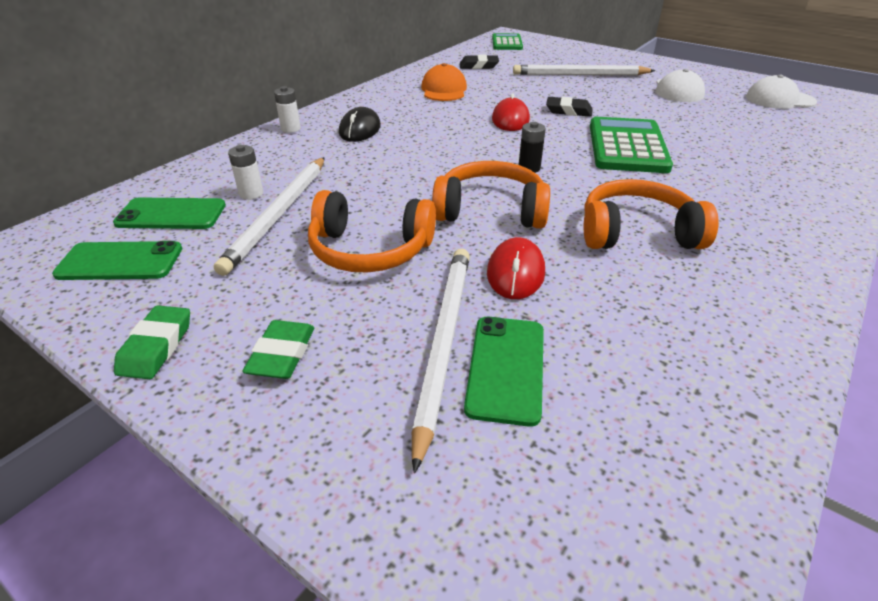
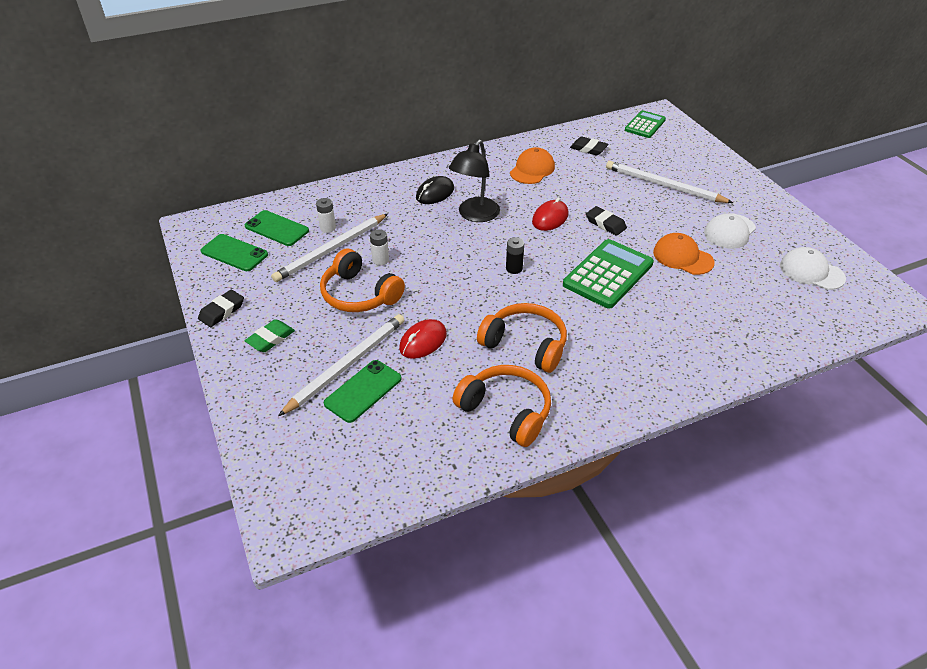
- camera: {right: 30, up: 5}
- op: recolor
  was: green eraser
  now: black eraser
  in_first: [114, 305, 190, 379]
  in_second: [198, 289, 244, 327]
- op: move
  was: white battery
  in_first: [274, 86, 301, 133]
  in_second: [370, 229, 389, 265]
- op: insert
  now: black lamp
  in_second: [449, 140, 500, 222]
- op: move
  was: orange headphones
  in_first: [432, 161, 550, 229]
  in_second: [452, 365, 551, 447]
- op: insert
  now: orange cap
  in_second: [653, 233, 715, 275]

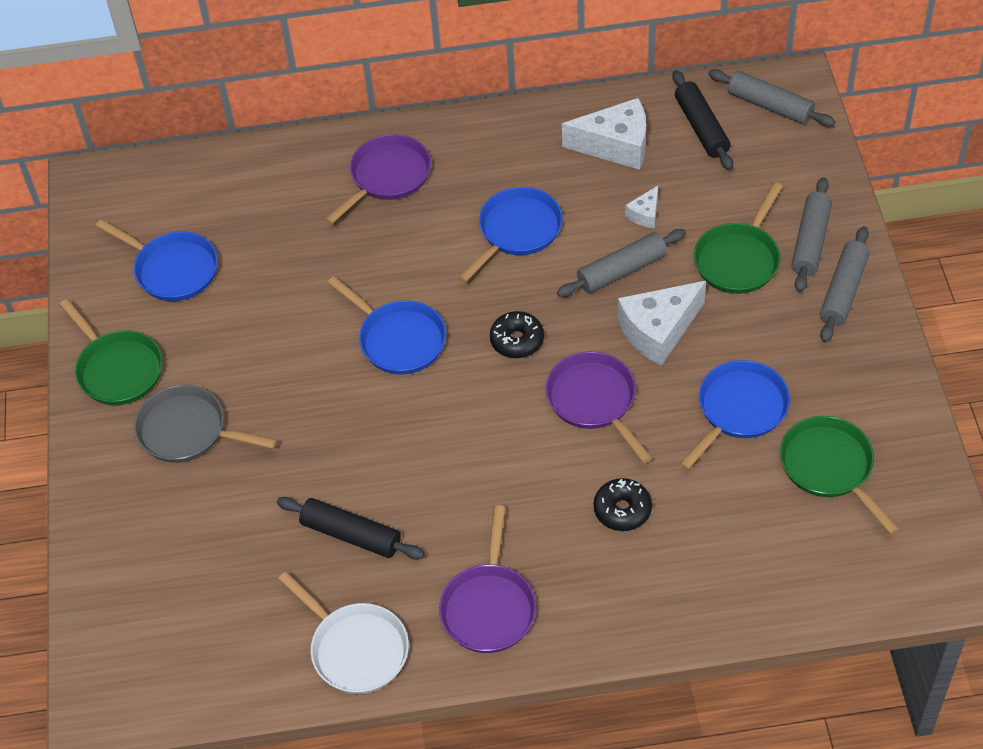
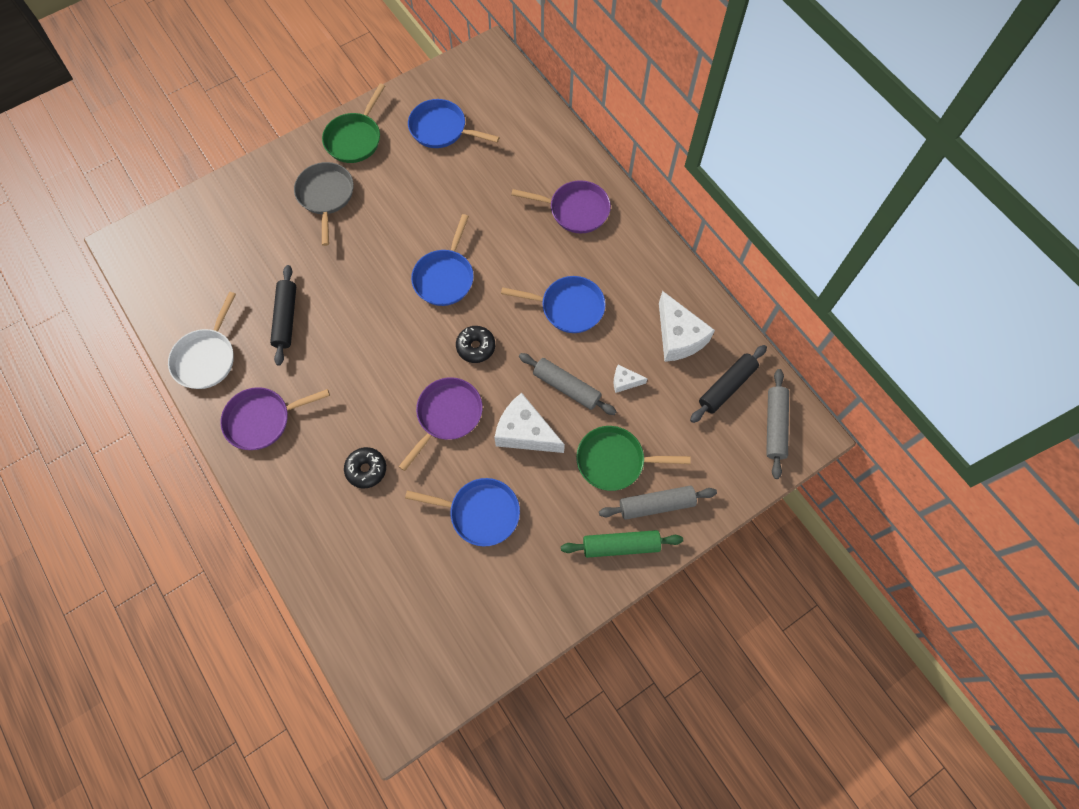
- camera: {right: 60, up: 15}
- op: rotate
  was: blue pan
  in_first: [96, 219, 218, 301]
  in_second: [408, 99, 500, 148]
  clockwise: 105
- op: recolor
  was: grey rolling pin
  now: green rolling pin
  in_first: [820, 226, 870, 343]
  in_second: [561, 530, 683, 558]
- op: delete
  was: green pan
  in_first: [780, 416, 900, 535]

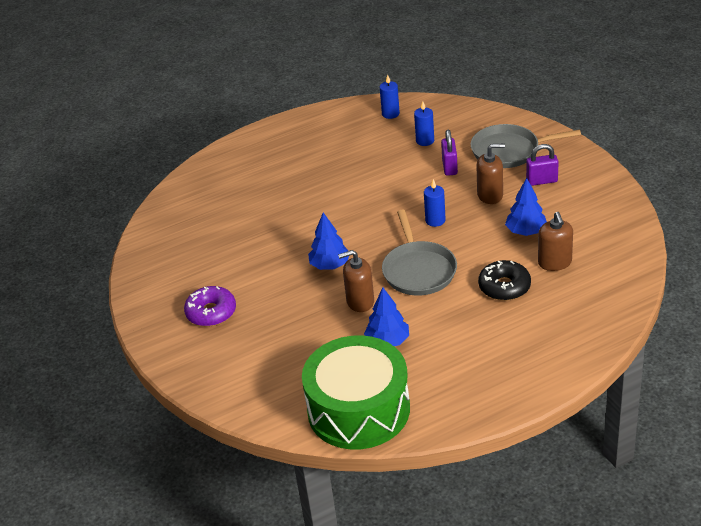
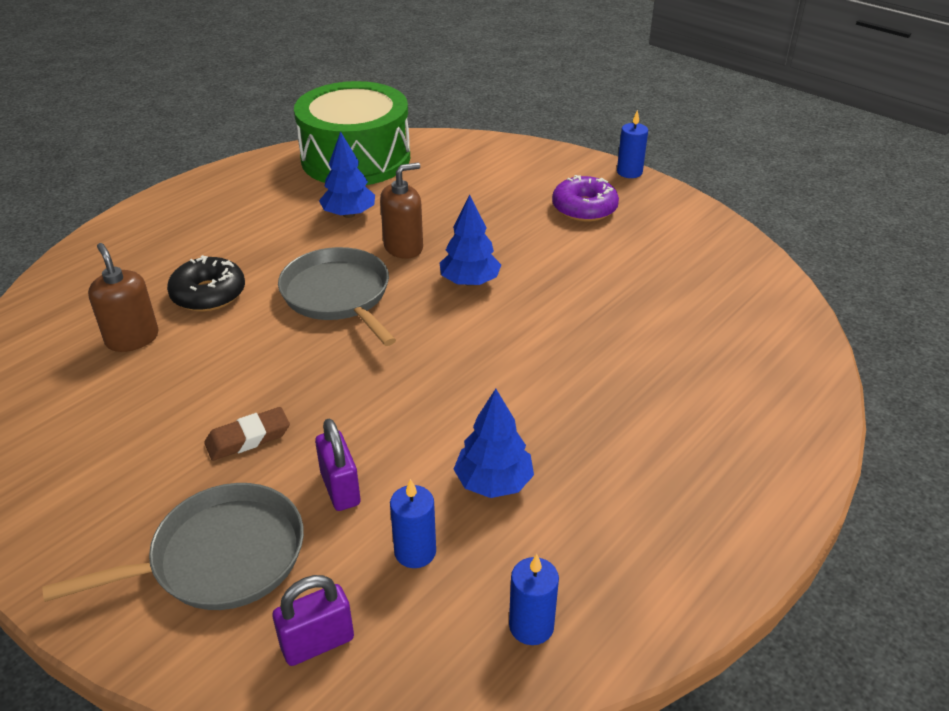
- camera: {right: 155, up: 0}
- op: replace
  was: brown soap dispenser
  now: brown eraser
  in_first: [477, 144, 505, 204]
  in_second: [204, 407, 290, 461]
- op: move
  was: purple padlock
  in_first: [526, 144, 559, 186]
  in_second: [272, 575, 354, 666]
- op: move
  was: blue tree
  in_first: [505, 178, 547, 236]
  in_second: [454, 389, 534, 498]
- op: move
  was: blue candle
  in_first: [424, 179, 446, 227]
  in_second: [617, 110, 648, 178]

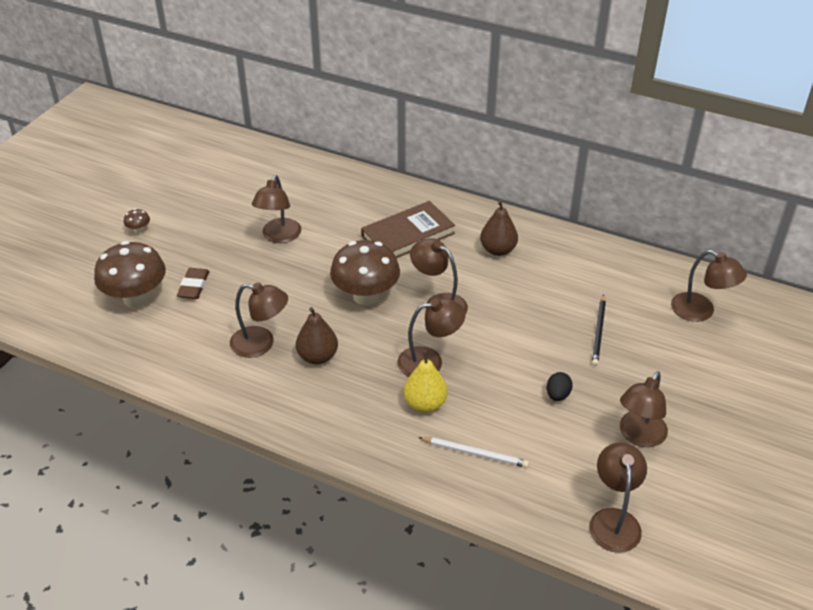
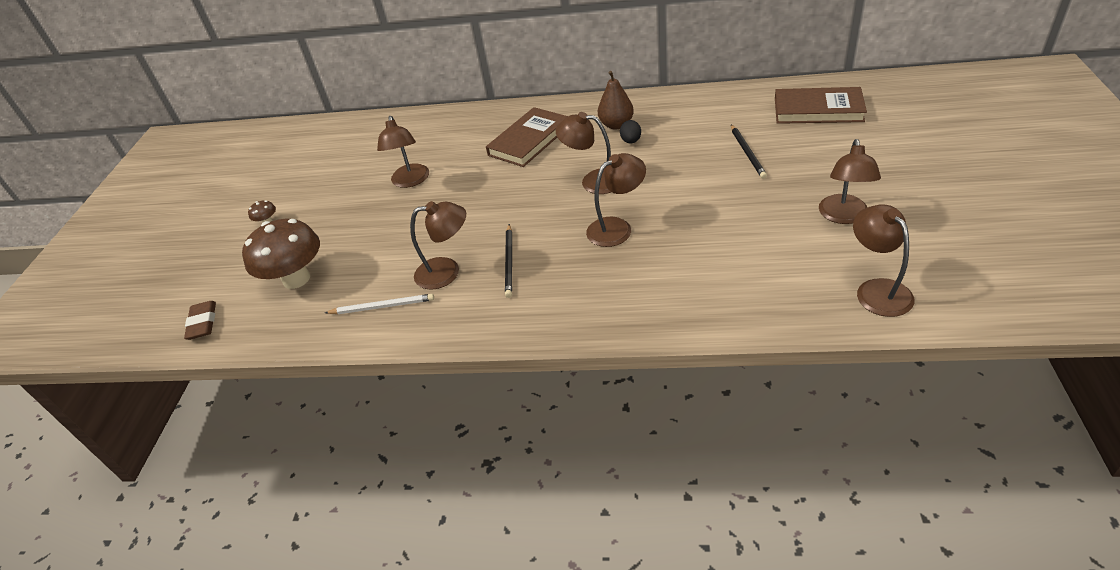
- camera: {right: -15, up: 0}
- op: move
  was: brown eraser
  in_first: [177, 268, 209, 299]
  in_second: [184, 301, 216, 340]
- op: move
  was: white pencil
  in_first: [418, 437, 529, 468]
  in_second: [325, 294, 434, 314]
- op: replace
  was: brown pear
  now: black pencil
  in_first: [296, 307, 338, 364]
  in_second: [505, 224, 512, 298]
- op: move
  was: black egg
  in_first: [547, 372, 573, 401]
  in_second: [620, 120, 641, 143]
- op: replace
  was: brown lamp
  now: brown book
  in_first: [671, 250, 747, 322]
  in_second: [775, 87, 867, 124]
- op: delete
  was: brown mushroom
  in_first: [330, 240, 400, 306]
- op: delete
  was: yellow pear
  in_first: [403, 350, 448, 413]

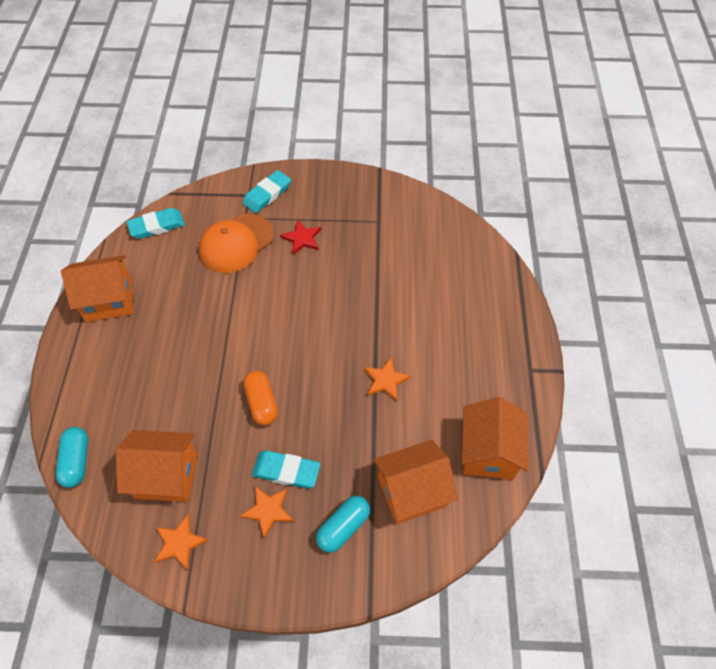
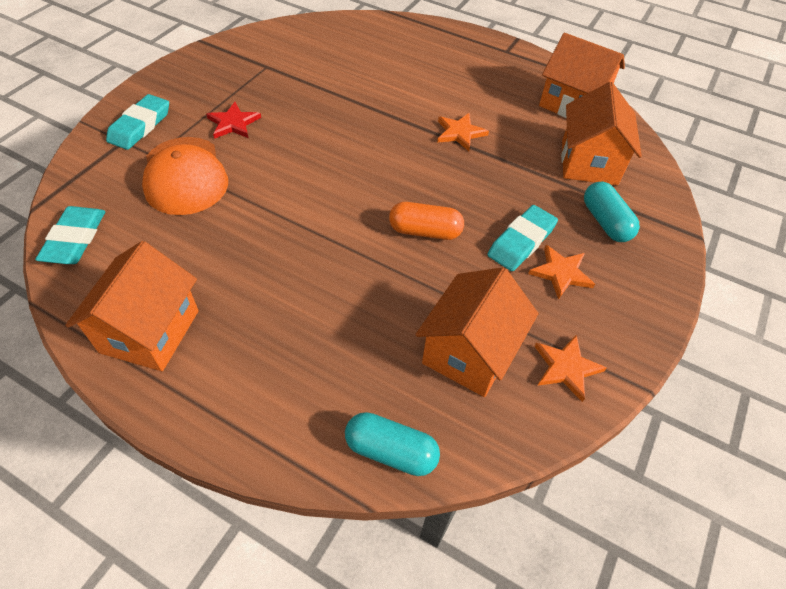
- camera: {right: -65, up: -5}
- op: rotate
  was: turquoise eraser
  in_first: [243, 170, 291, 213]
  in_second: [106, 94, 169, 150]
  clockwise: 45

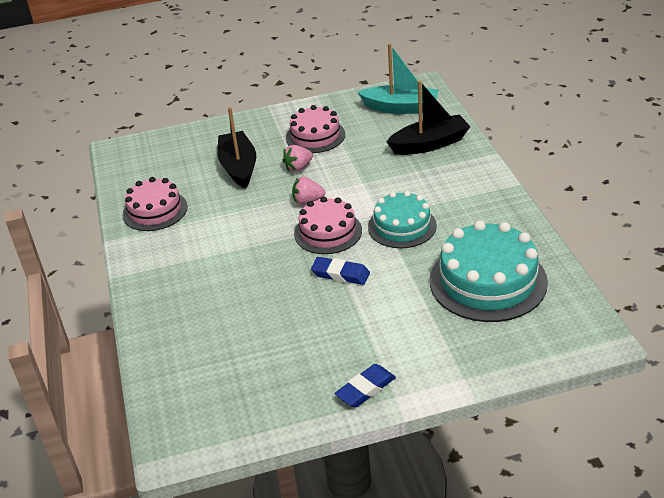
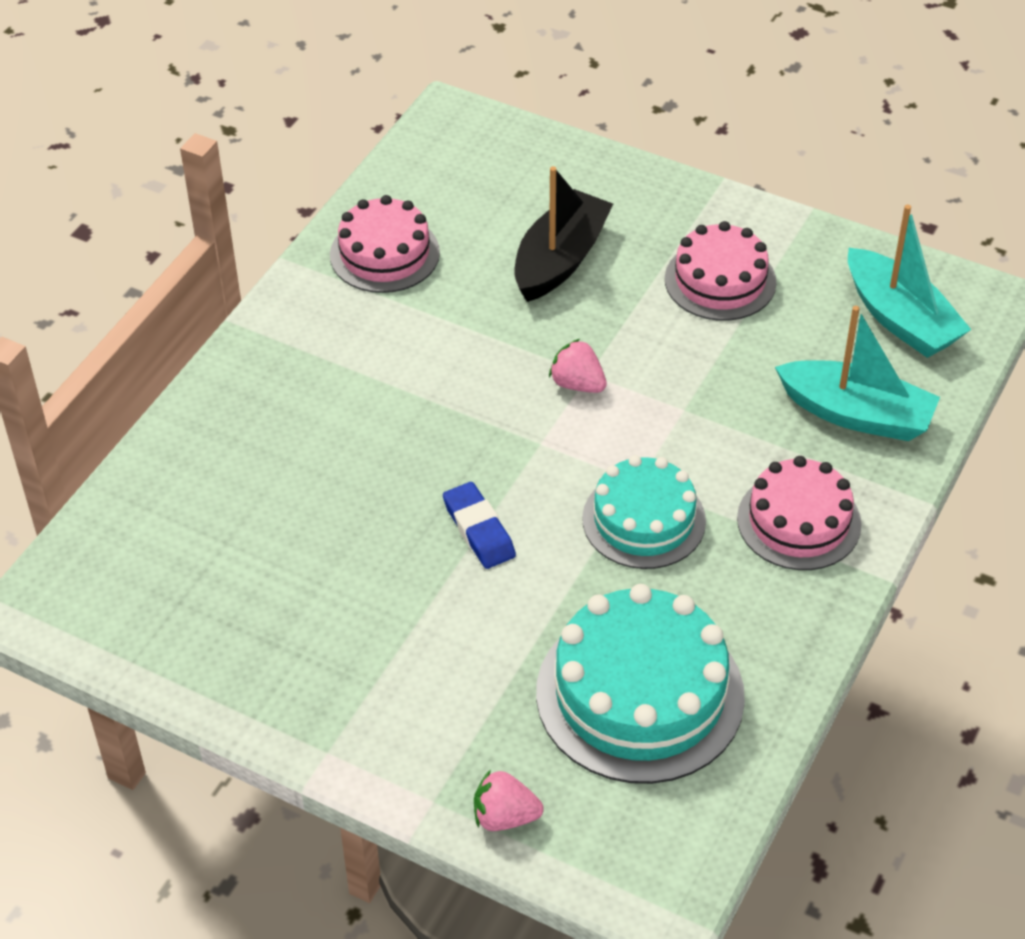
- camera: {right: 40, up: 10}
- op: move
  was: pink strawberry
  in_first: [282, 145, 313, 172]
  in_second: [474, 769, 544, 831]
- op: move
  was: pink cake
  in_first: [294, 197, 362, 254]
  in_second: [737, 456, 862, 570]
- op: recolor
  was: black boat
  now: turquoise boat
  in_first: [387, 80, 471, 155]
  in_second: [775, 306, 940, 441]
- op: delete
  was: blue eraser
  in_first: [335, 364, 396, 408]

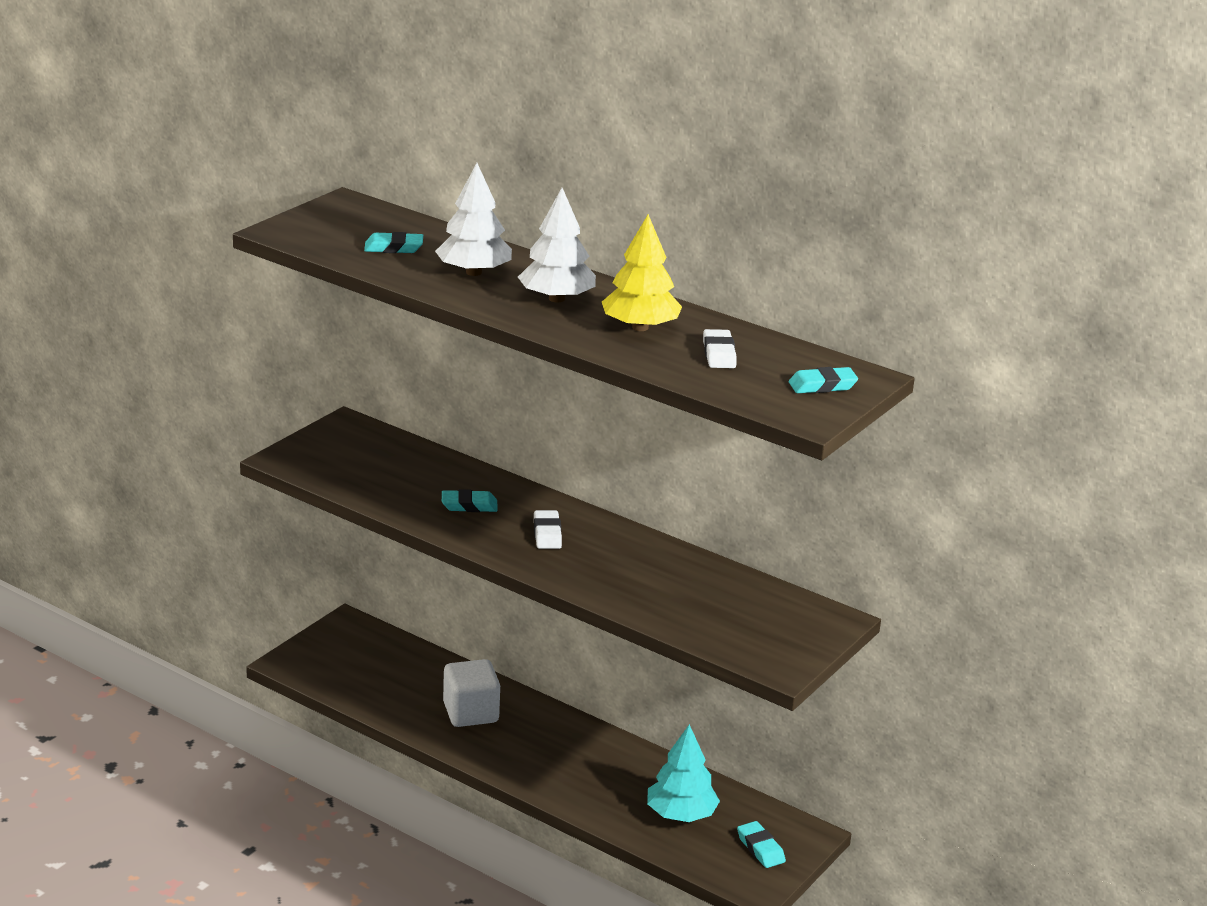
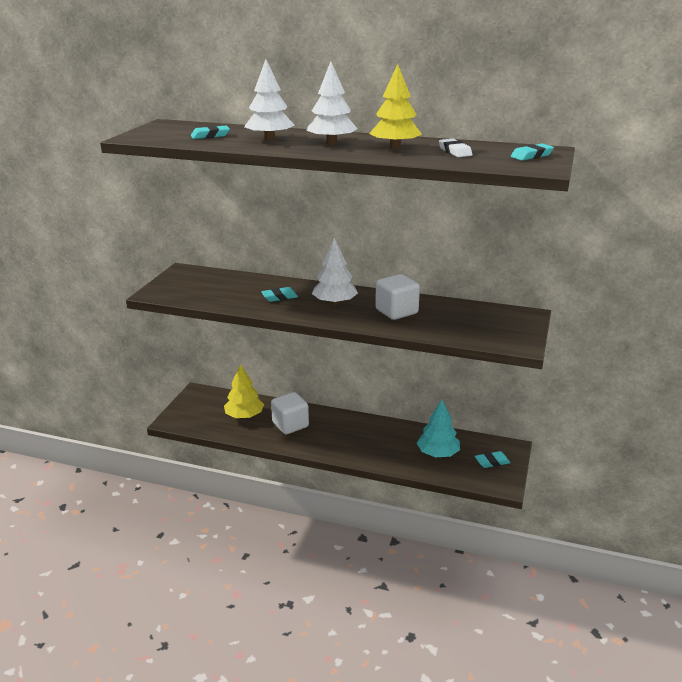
- camera: {right: -15, up: 0}
- op: insert
  now: yellow tree
  in_second: [224, 364, 264, 419]
- op: replace
  was: white eraser
  now: white tree
  in_first: [534, 510, 562, 549]
  in_second: [312, 238, 358, 305]
- op: insert
  now: white cube
  in_second: [375, 274, 420, 320]
- op: rotate
  was: turquoise eraser
  in_first: [737, 821, 786, 868]
  in_second: [475, 451, 510, 468]
  clockwise: -60

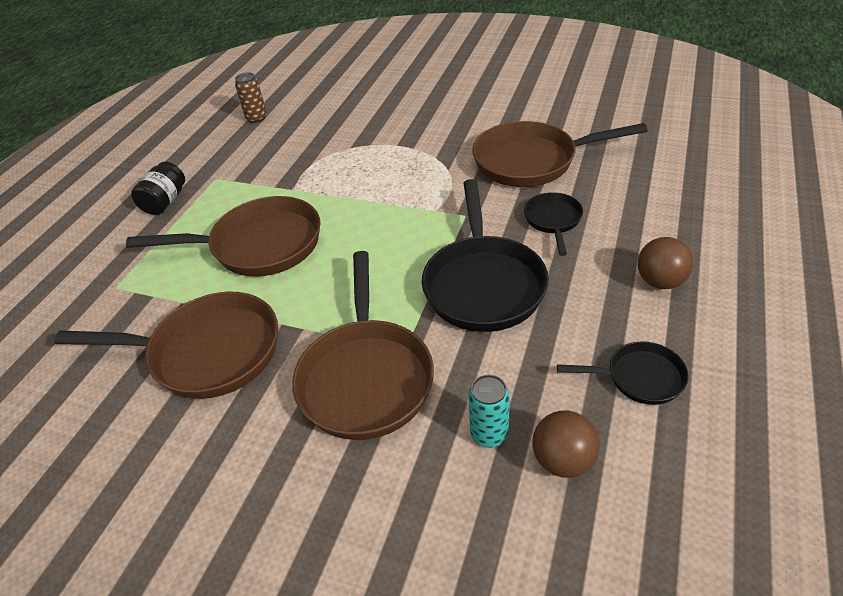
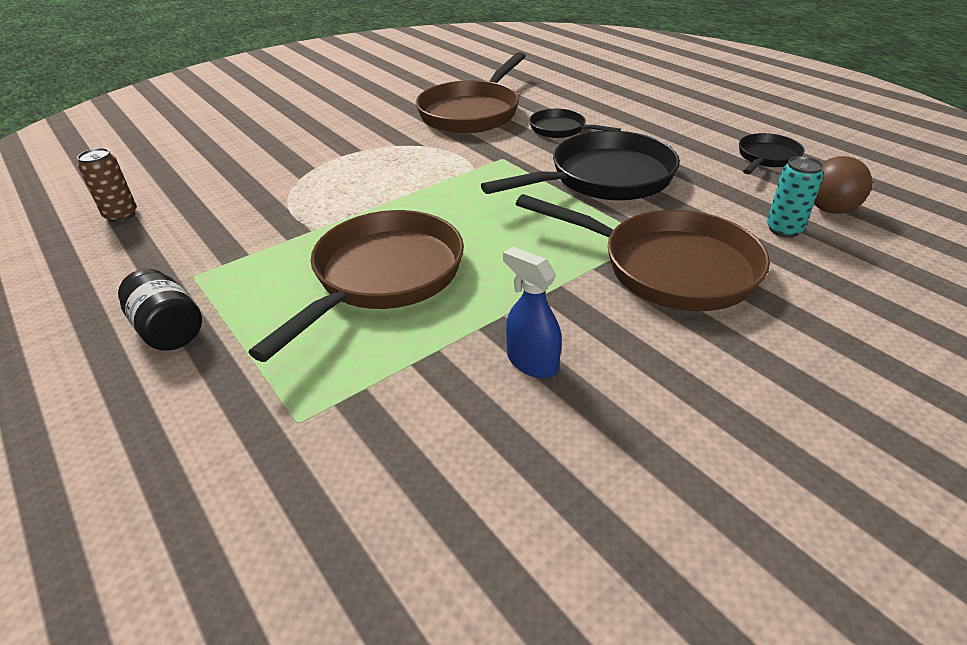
- camera: {right: -60, up: -5}
- op: rotate
  was: black pan
  in_first: [422, 179, 549, 332]
  in_second: [481, 131, 680, 201]
  clockwise: -60
- op: replace
  was: brown pan
  now: blue spray bottle
  in_first: [54, 291, 278, 399]
  in_second: [503, 247, 562, 378]
- op: delete
  was: brown ball
  in_first: [638, 237, 694, 289]

